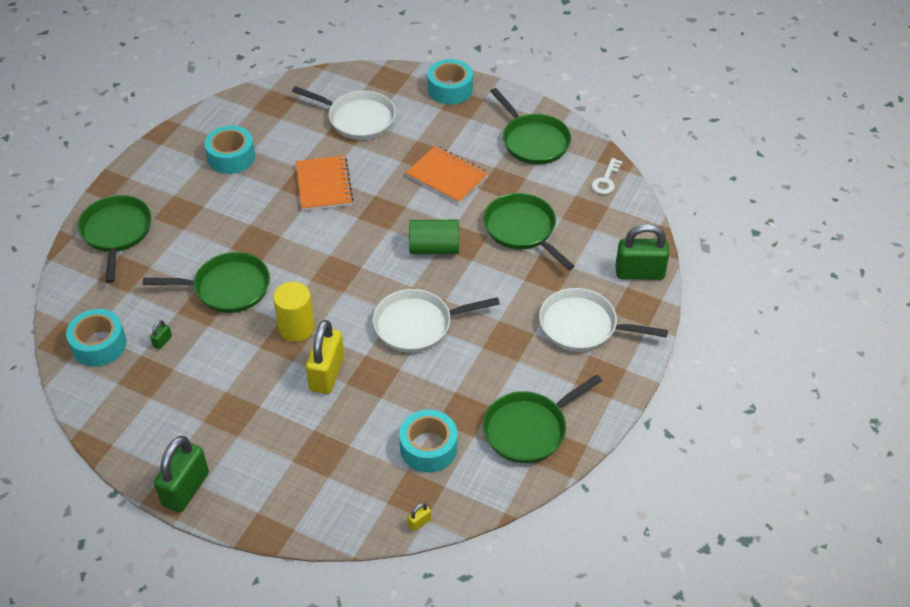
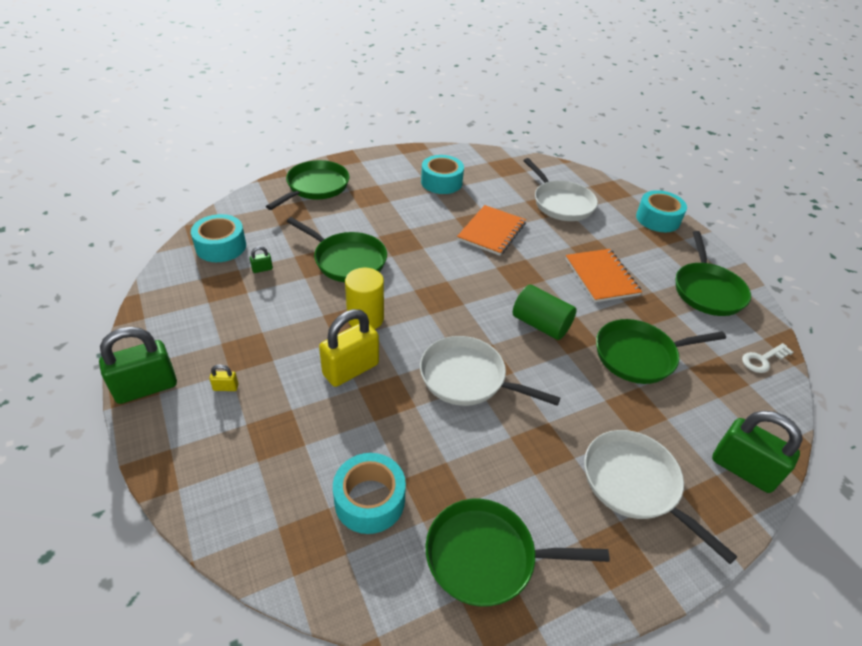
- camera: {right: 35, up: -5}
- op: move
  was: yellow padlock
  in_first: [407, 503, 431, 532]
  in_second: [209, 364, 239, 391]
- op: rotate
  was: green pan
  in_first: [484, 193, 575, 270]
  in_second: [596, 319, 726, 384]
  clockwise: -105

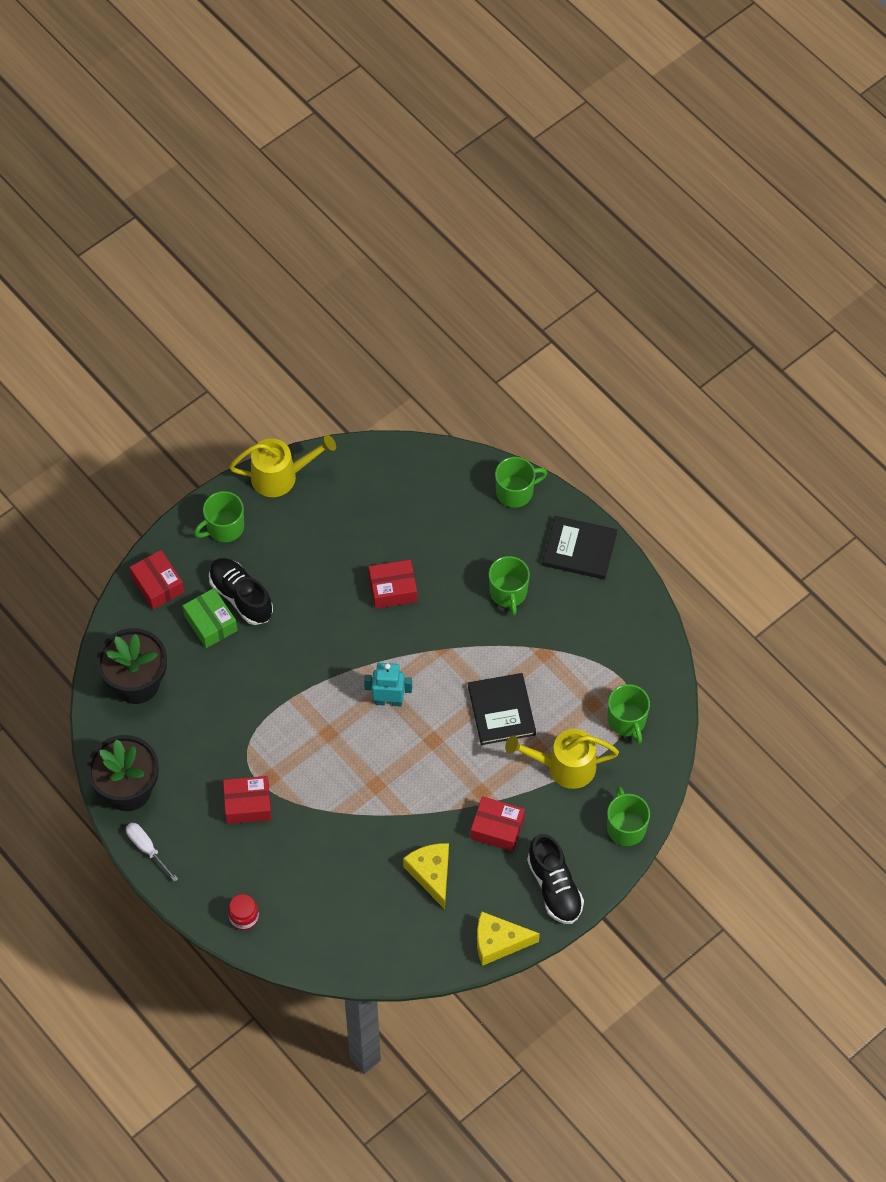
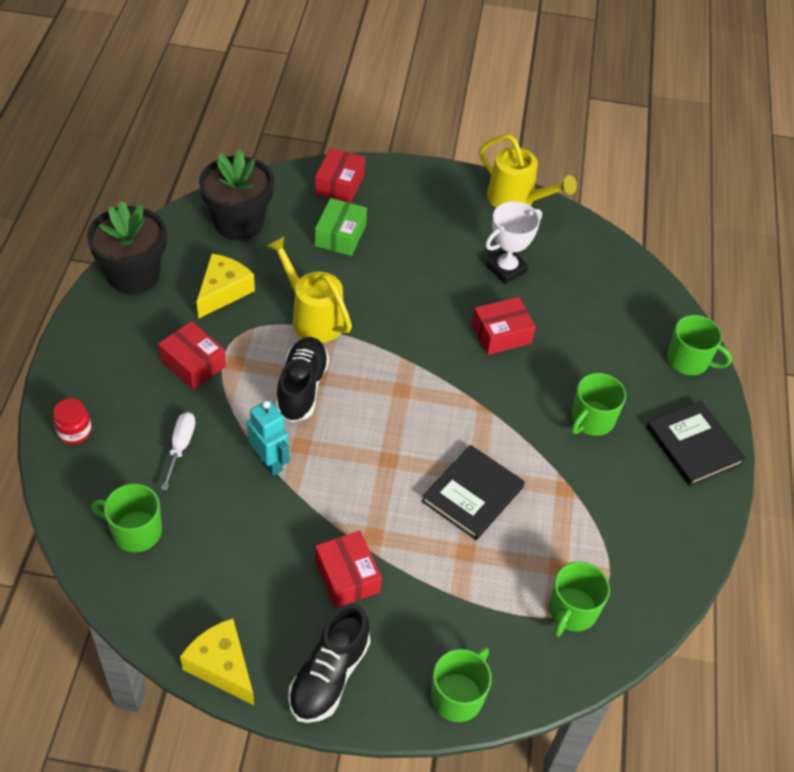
- camera: {right: 45, up: -10}
- op: move
  was: green mug
  in_first: [194, 491, 244, 542]
  in_second: [91, 484, 162, 552]
- op: move
  was: white screwdriver
  in_first: [126, 823, 178, 882]
  in_second: [161, 412, 195, 491]
- op: move
  was: yellow cheese
  in_first: [403, 843, 449, 909]
  in_second: [197, 253, 255, 319]
- op: move
  was: turquoise robot
  in_first: [364, 663, 412, 707]
  in_second: [247, 400, 289, 476]
- op: move
  was: yellow watering can
  in_first: [505, 729, 619, 789]
  in_second: [267, 236, 352, 343]
- op: move
  was: black shoe
  in_first: [209, 558, 273, 625]
  in_second: [276, 337, 329, 422]
- op: rotate
  was: red box
  in_first: [368, 560, 417, 609]
  in_second: [472, 297, 536, 355]
  clockwise: -60
- op: insert
  now: white trophy
  in_second: [486, 201, 542, 284]

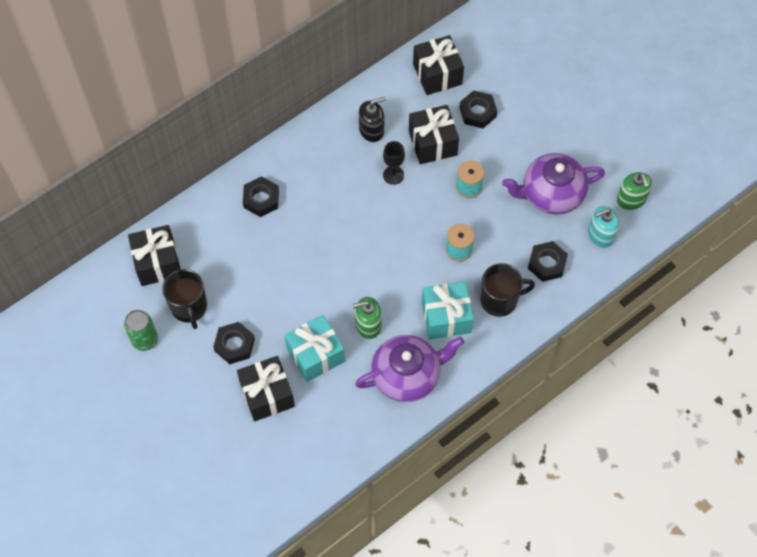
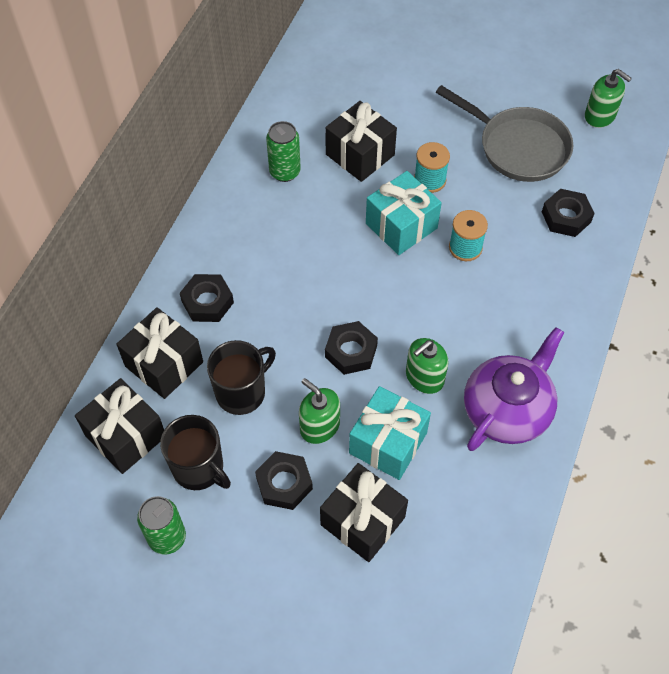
- camera: {right: -30, up: -5}
- op: move
  was: black gift
  in_first: [413, 35, 464, 95]
  in_second: [116, 307, 203, 399]
- op: move
  was: black mug
  in_first: [480, 263, 535, 317]
  in_second: [207, 340, 276, 415]
- op: replace
  was: black soap dispenser
  now: green can
  in_first: [359, 97, 386, 142]
  in_second: [266, 121, 301, 182]
- op: insert
  now: green soap dispenser
  in_second: [299, 378, 340, 444]
- op: move
  was: black nut
  in_first: [459, 90, 497, 128]
  in_second: [325, 321, 378, 375]
- op: move
  was: turquoise gift
  in_first: [422, 281, 474, 339]
  in_second: [366, 171, 442, 255]
- op: replace
  was: purple teapot
  now: grey pan
  in_first: [502, 153, 605, 215]
  in_second: [436, 85, 573, 182]
- op: delete
  was: black goblet
  in_first: [383, 141, 405, 185]
- op: delete
  was: turquoise soap dispenser
  in_first: [588, 206, 619, 248]

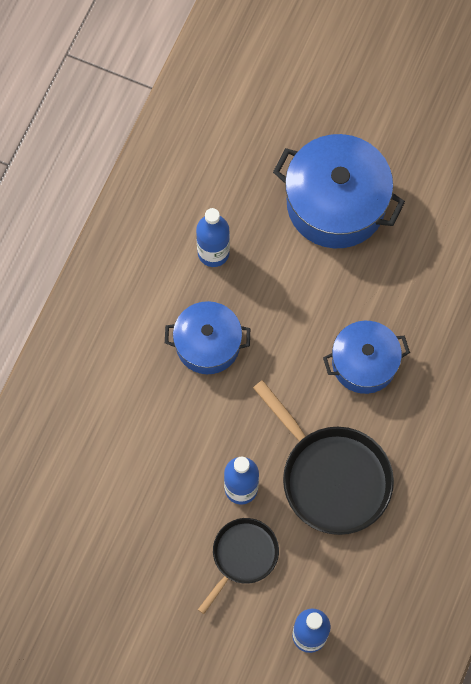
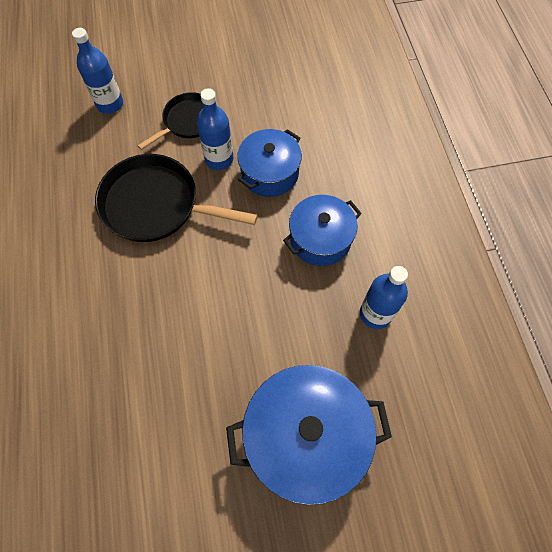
- camera: {right: 145, up: -5}
- op: rotate
  was: black pan
  in_first: [198, 518, 279, 614]
  in_second: [137, 92, 203, 150]
  clockwise: -135
- op: move
  was: blue pot
  in_first: [323, 321, 410, 394]
  in_second: [237, 129, 302, 197]

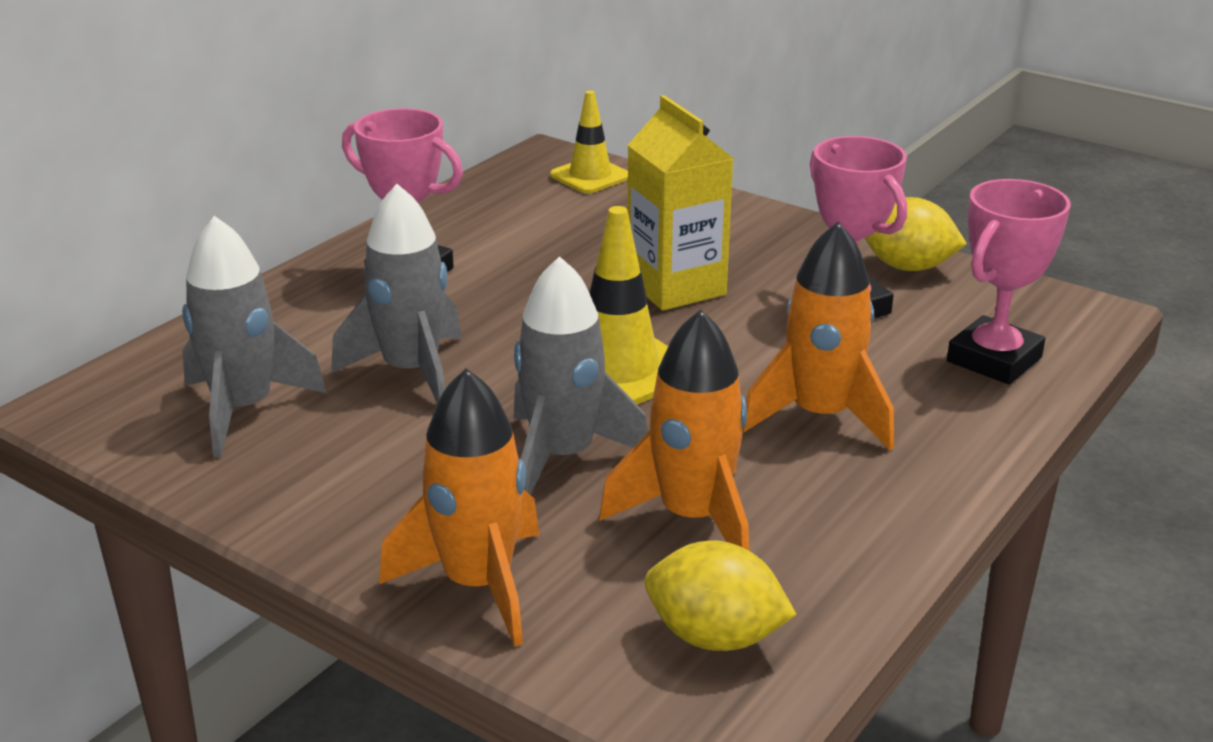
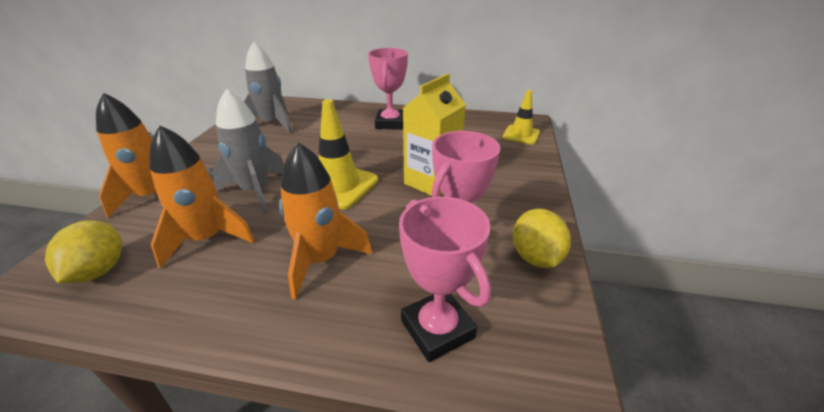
- camera: {right: 65, up: 5}
- op: rotate
  was: pink trophy
  in_first: [947, 179, 1071, 384]
  in_second: [399, 197, 491, 362]
  clockwise: 45
- op: delete
  was: grey rocket
  in_first: [331, 184, 462, 403]

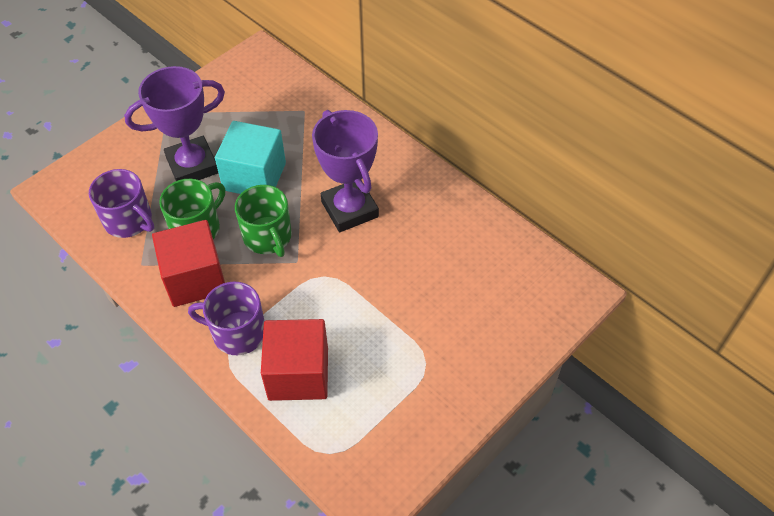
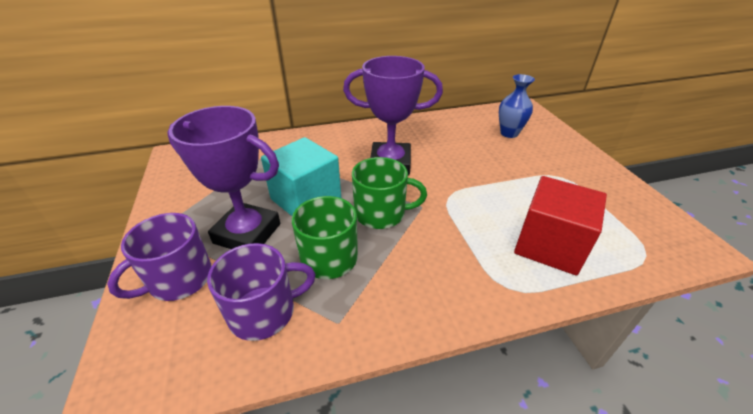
- camera: {right: -60, up: -15}
- op: move
  was: purple mug
  in_first: [188, 282, 264, 355]
  in_second: [107, 213, 212, 301]
- op: rotate
  was: purple trophy
  in_first: [124, 66, 225, 181]
  in_second: [167, 106, 280, 249]
  clockwise: -75
- op: insert
  now: blue vase
  in_second: [499, 74, 535, 138]
- op: delete
  was: red cube
  in_first: [152, 220, 225, 307]

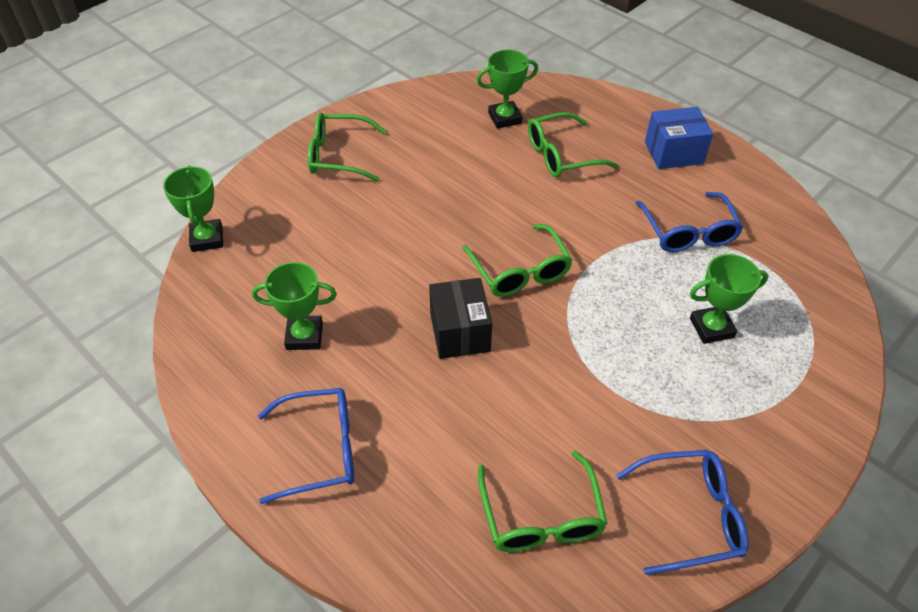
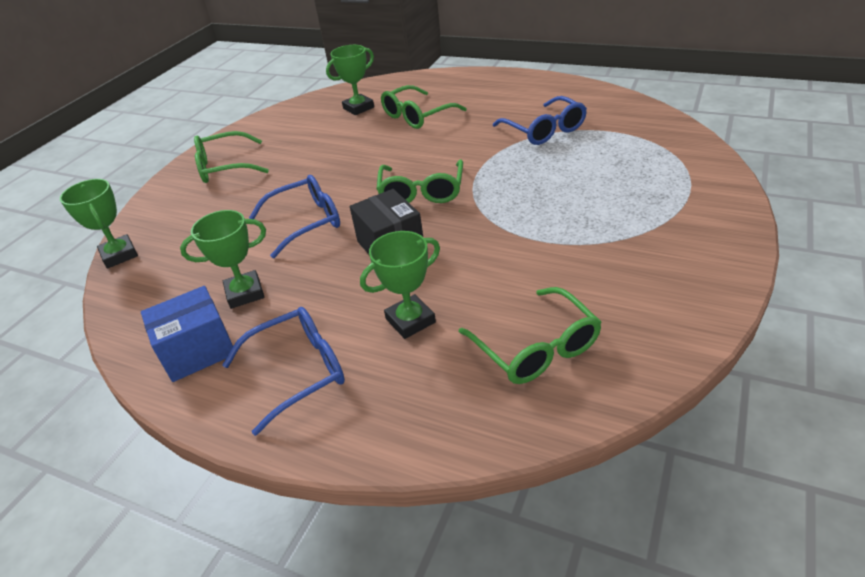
- camera: {right: -15, up: -10}
- op: move
  was: blue box
  in_first: [645, 107, 713, 169]
  in_second: [141, 286, 233, 382]
- op: move
  was: blue glasses
  in_first: [616, 450, 749, 575]
  in_second: [249, 175, 340, 258]
- op: move
  was: green trophy
  in_first: [690, 254, 769, 344]
  in_second: [360, 231, 440, 339]
- op: rotate
  was: green glasses
  in_first: [462, 224, 573, 297]
  in_second: [377, 159, 463, 203]
  clockwise: 45

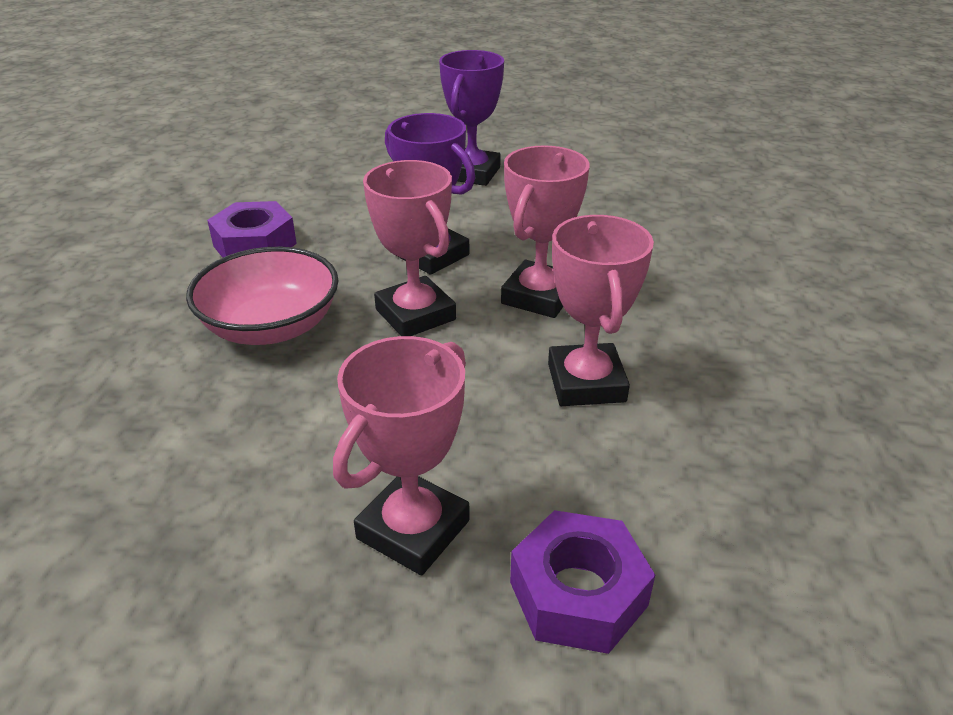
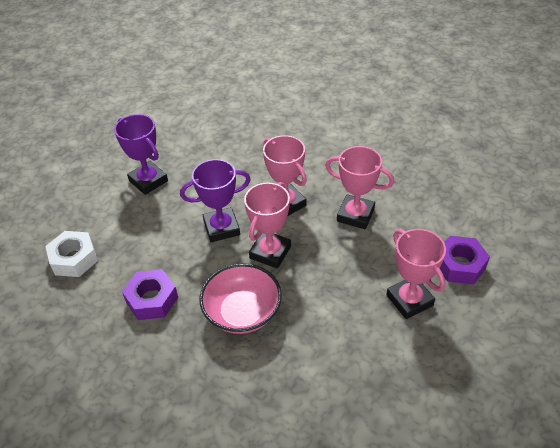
- camera: {right: -60, up: 10}
- op: insert
  now: white nut
  in_second: [45, 231, 98, 277]
- op: rotate
  was: pink trophy
  in_first: [363, 160, 456, 336]
  in_second: [244, 182, 291, 269]
  clockwise: -60

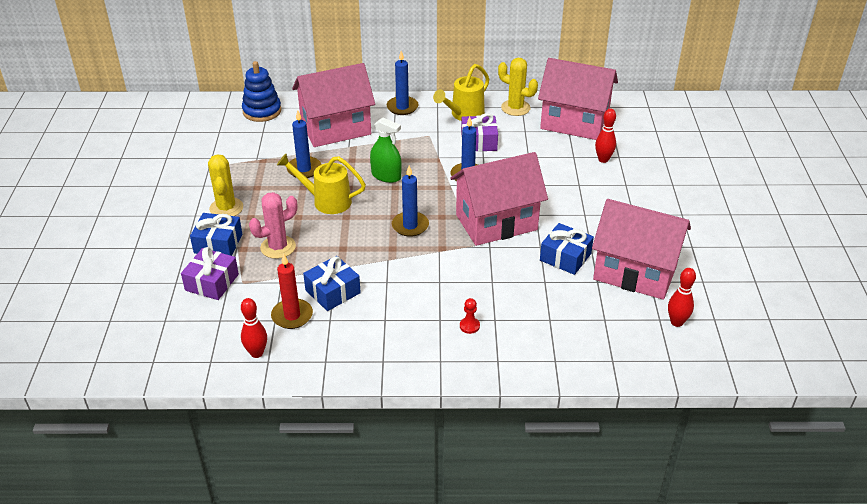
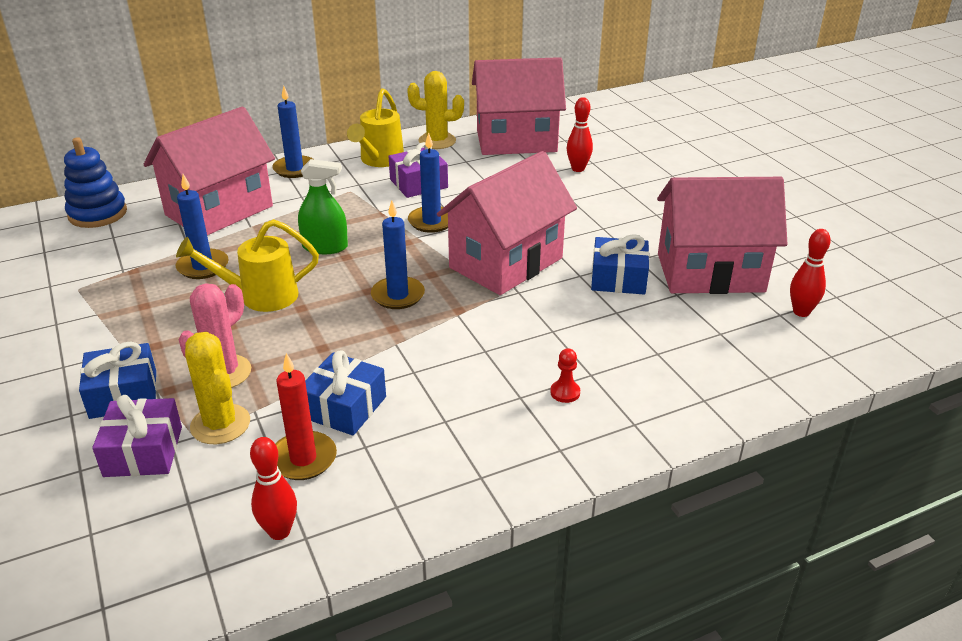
- camera: {right: -25, up: -5}
- op: move
  was: yellow cactus
  in_first: [208, 154, 243, 216]
  in_second: [185, 332, 250, 444]

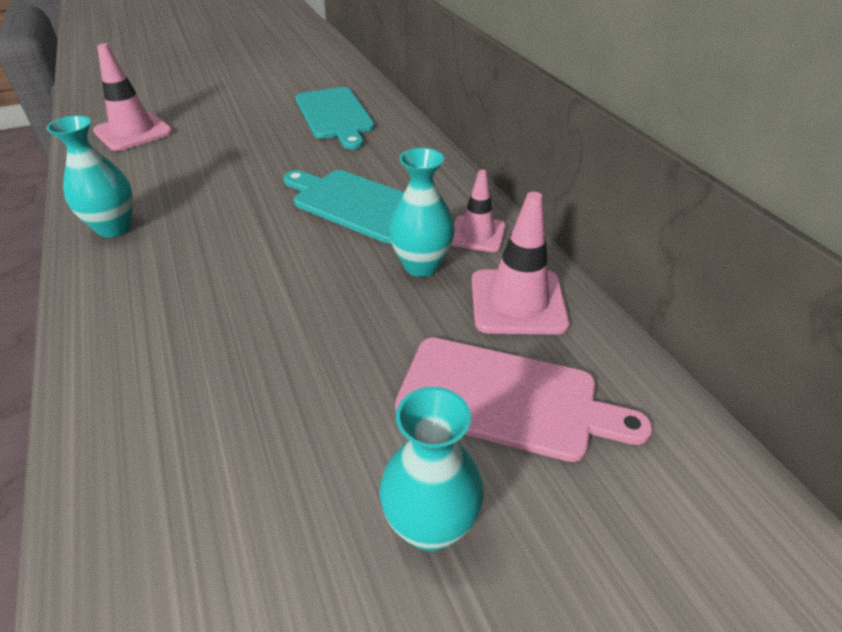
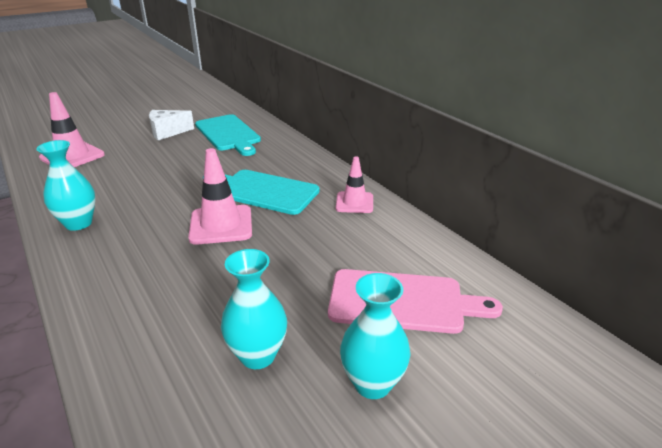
- camera: {right: -10, up: -10}
- op: insert
  now: white cheese
  in_second: [149, 110, 194, 140]
- op: move
  was: pink traffic cone
  in_first: [472, 192, 569, 334]
  in_second: [188, 148, 252, 244]
- op: move
  was: turquoise vase
  in_first: [389, 148, 455, 277]
  in_second: [221, 249, 287, 369]

